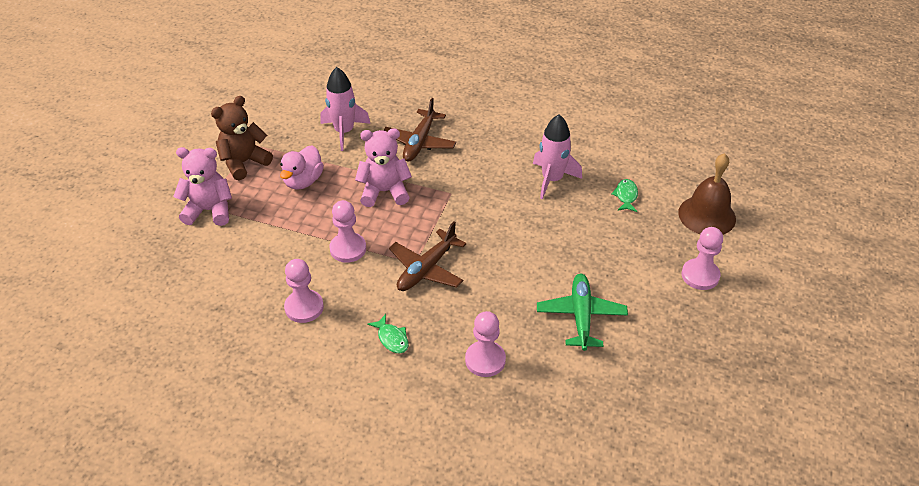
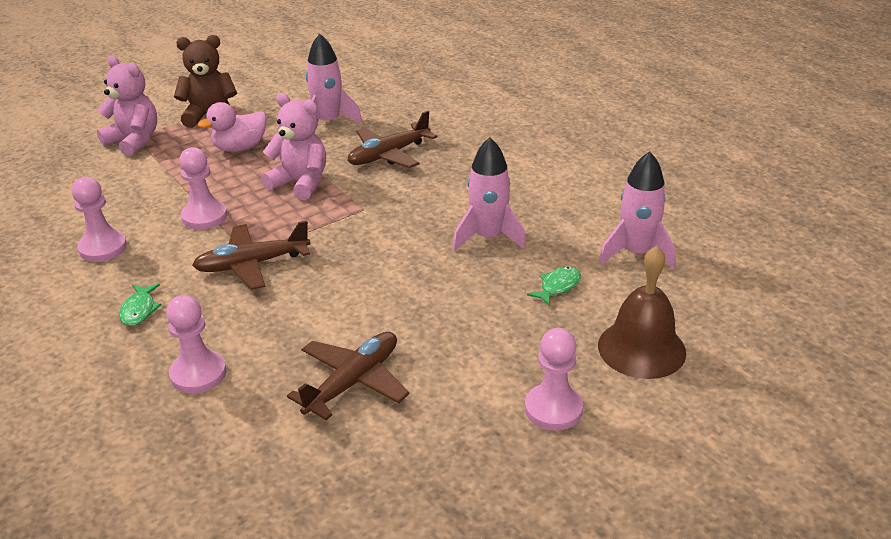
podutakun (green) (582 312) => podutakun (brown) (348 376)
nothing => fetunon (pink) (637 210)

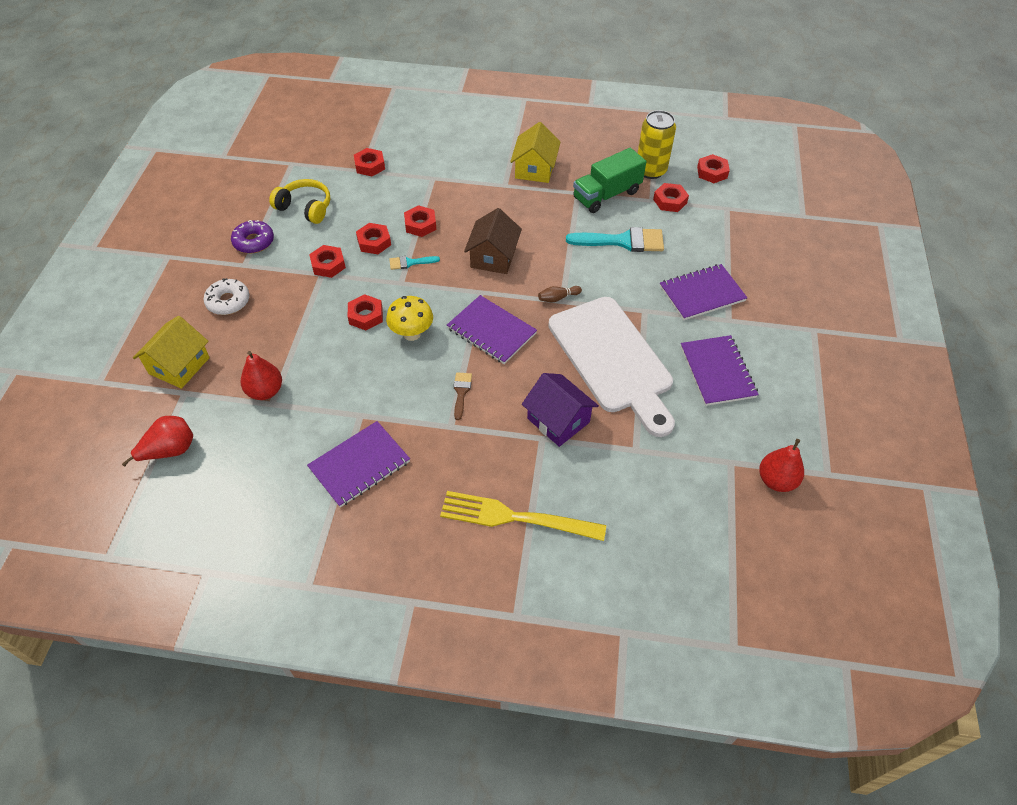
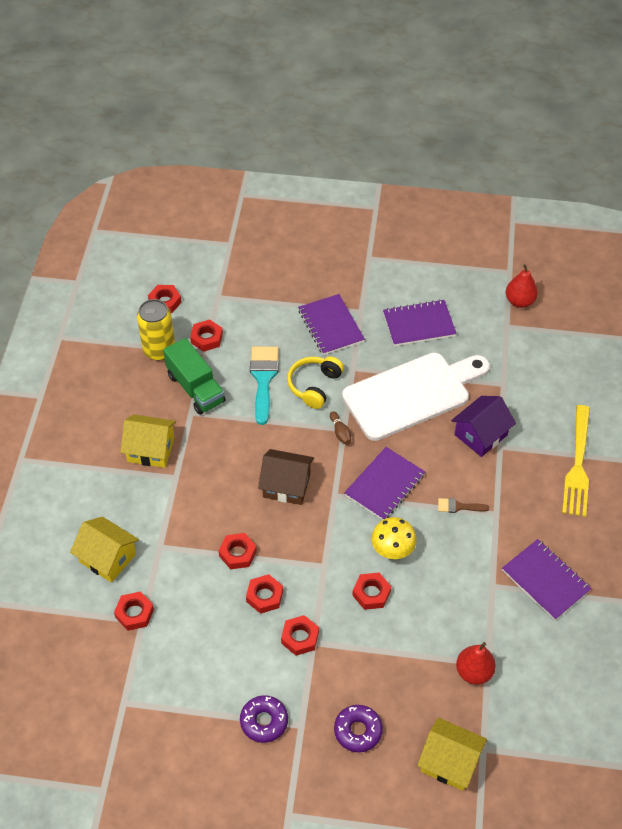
nothing => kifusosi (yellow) (104 550)
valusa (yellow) (299 201) => valusa (yellow) (315 382), shifted
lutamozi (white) (226 296) => lutamozi (purple) (358 728)
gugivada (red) (157 441) => nothing
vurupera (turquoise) (414 263) => nothing

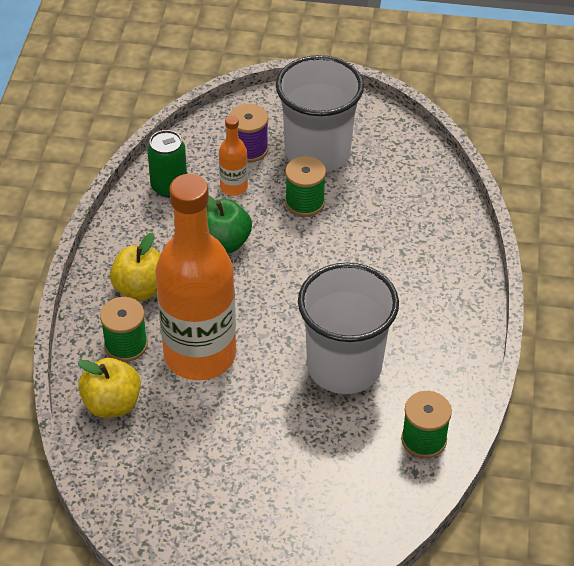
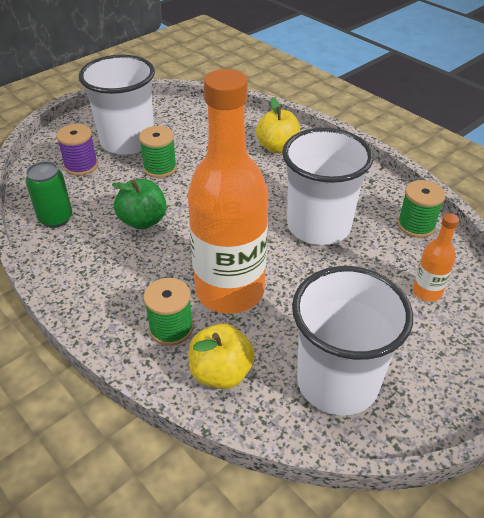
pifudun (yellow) (135 266) => pifudun (yellow) (278 125), shifted
nothing => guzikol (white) (352 340)
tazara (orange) (233 155) => tazara (orange) (436 257), shifted

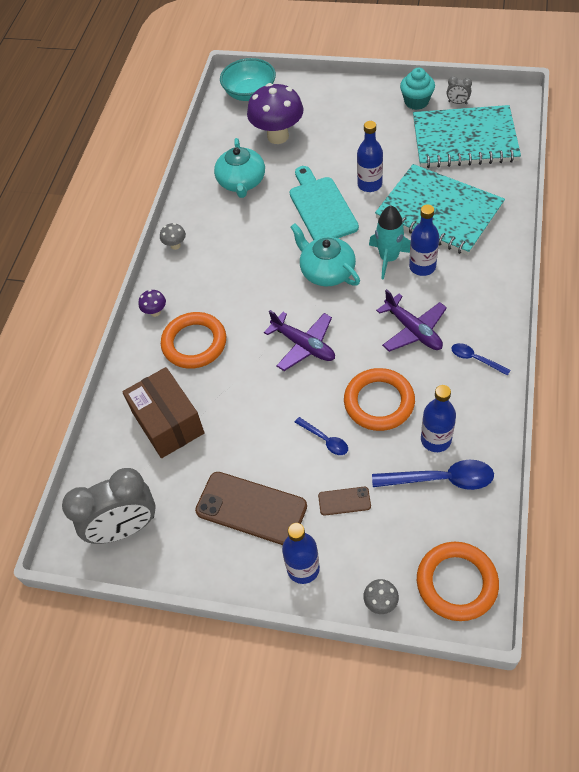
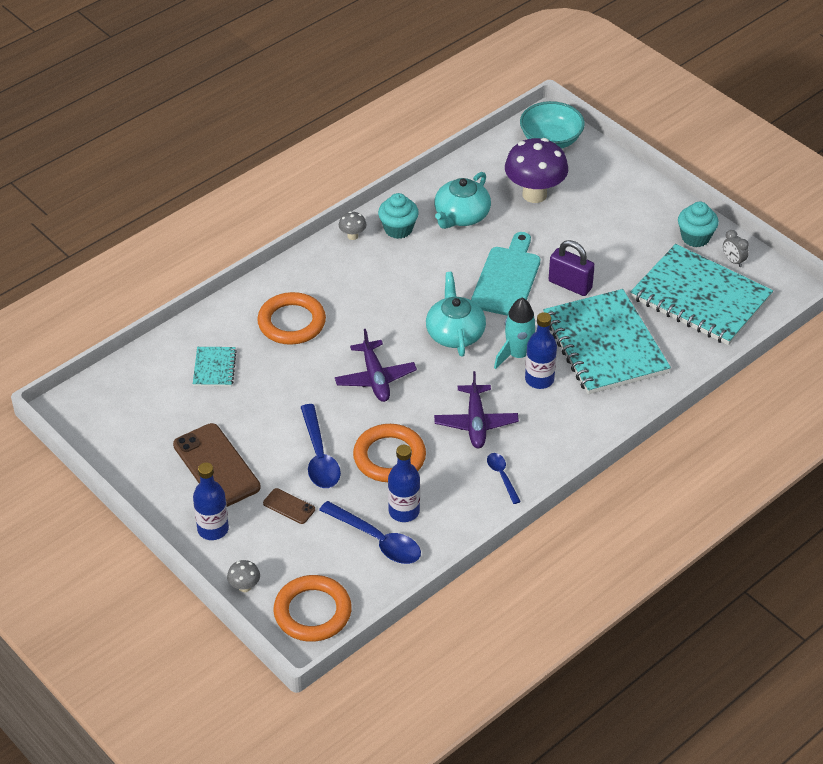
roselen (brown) (163 412) => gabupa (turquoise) (215 367)
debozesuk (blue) (321 436) => debozesuk (blue) (321 446), x1.78
nothing => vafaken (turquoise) (398 216)
tazara (blue) (370 156) => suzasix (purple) (572 268)
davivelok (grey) (109 506) => nothing
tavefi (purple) (152 303) => nothing

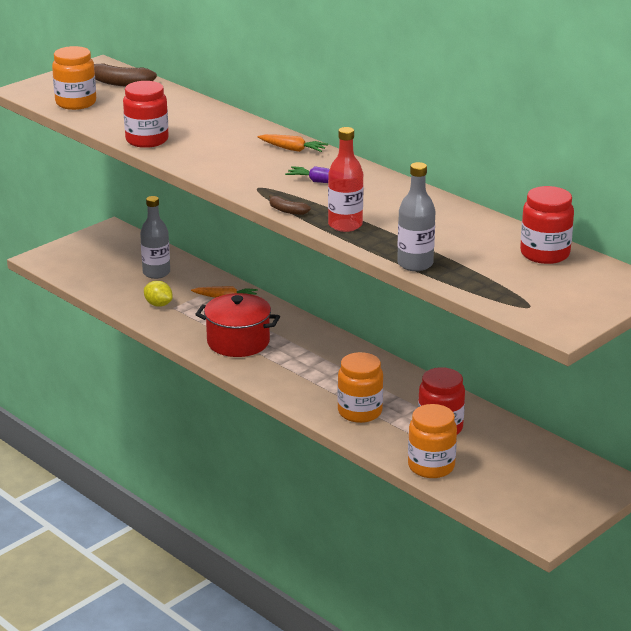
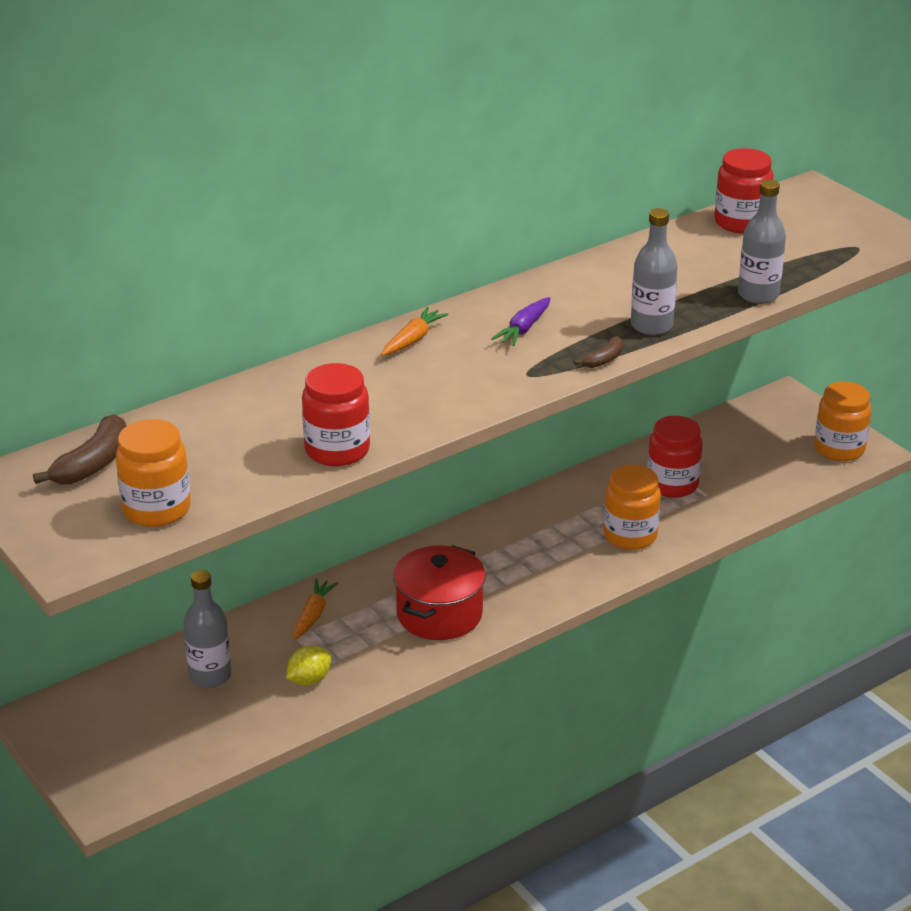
tazara (red) (346 179) => tazara (grey) (654 271)
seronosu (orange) (432 441) => seronosu (orange) (843 421), shifted

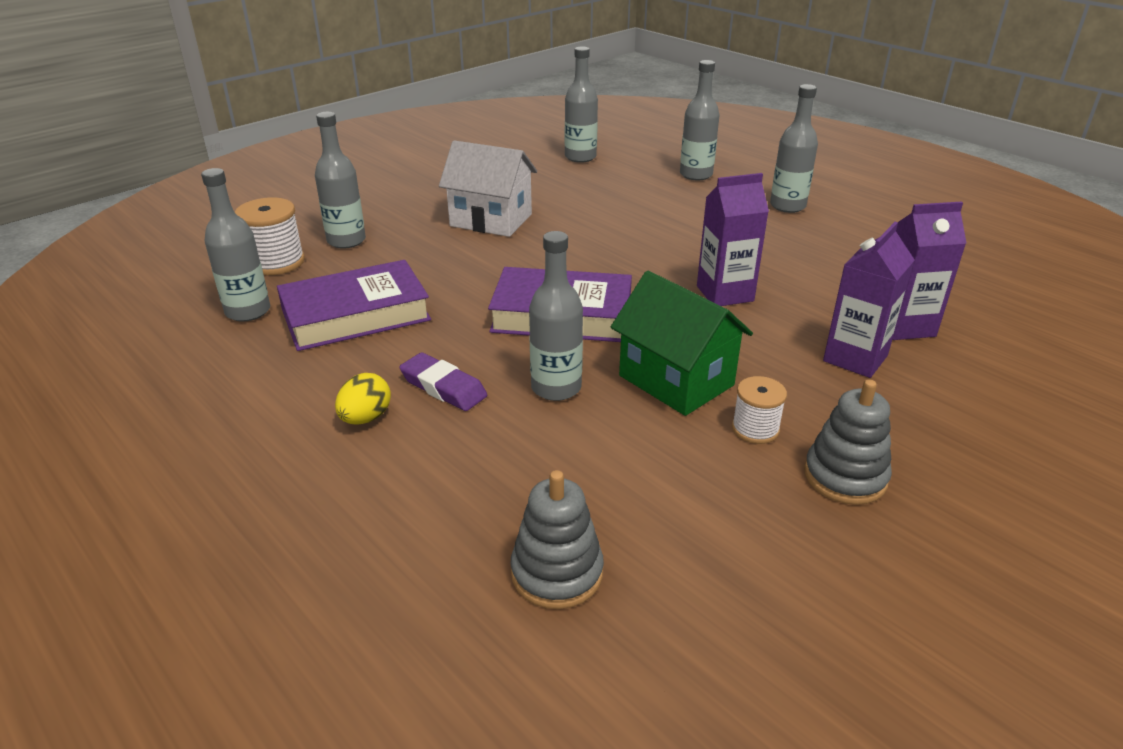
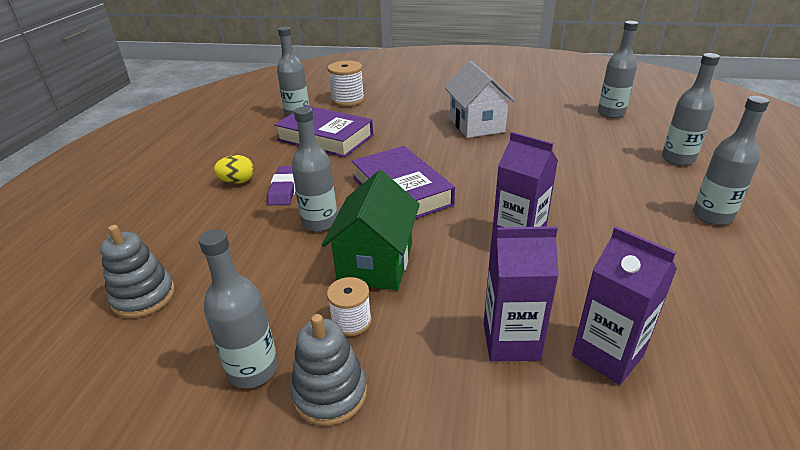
tazara (grey) (340 180) => tazara (grey) (238 308), shifted

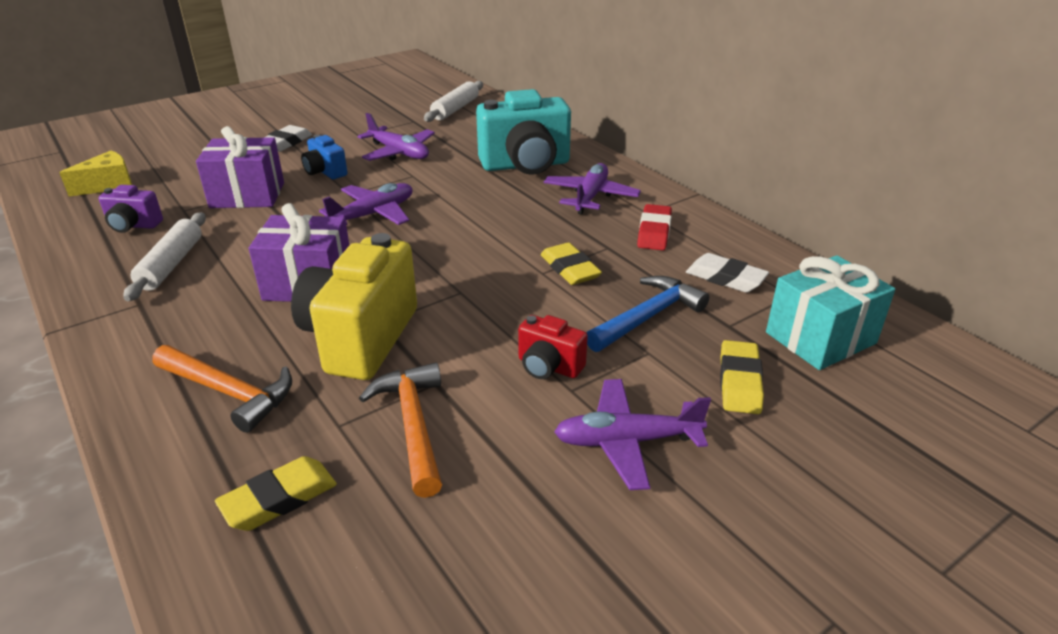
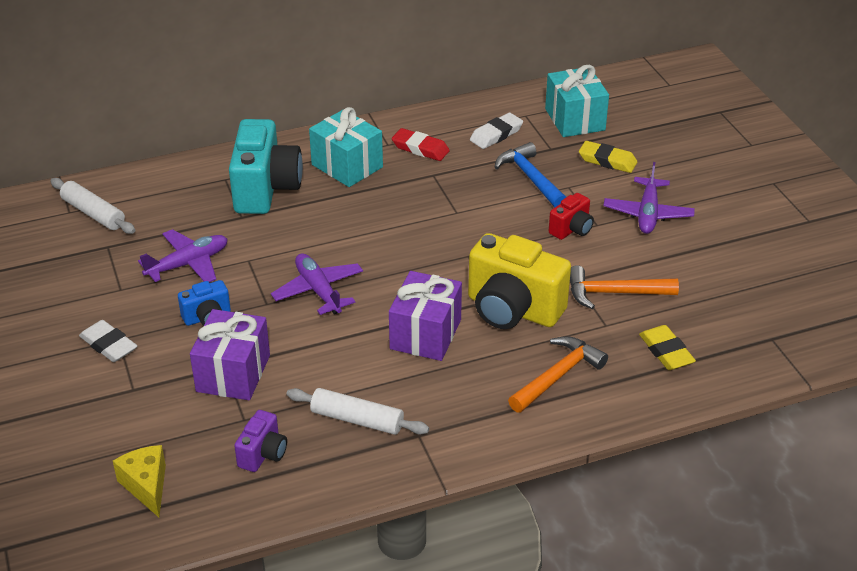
podutakun (purple) (592 189) => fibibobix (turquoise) (346 147)
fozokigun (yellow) (571 263) => nothing

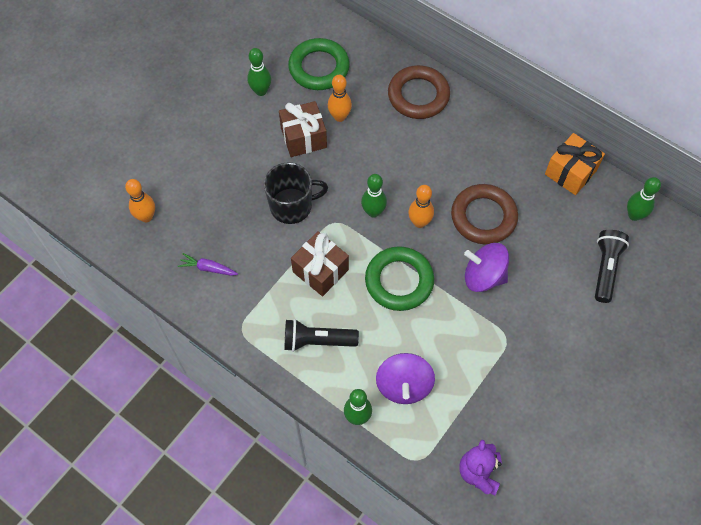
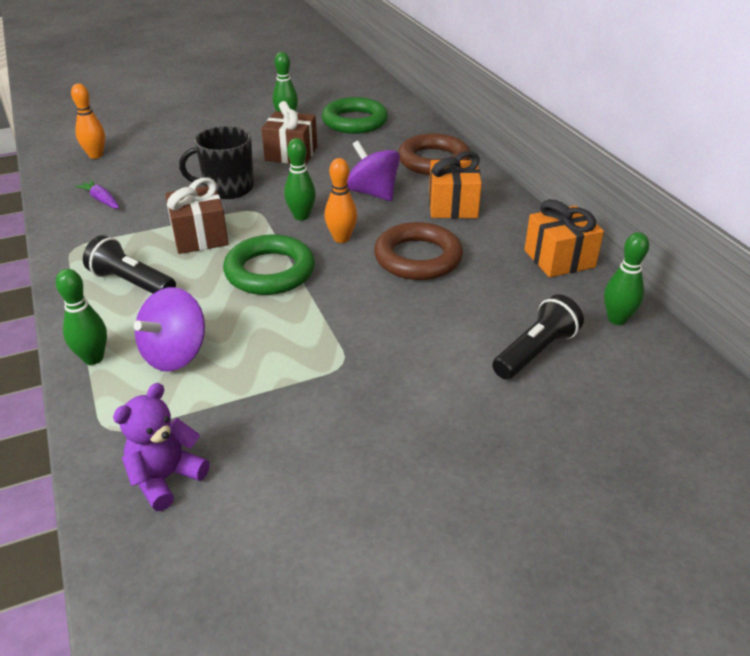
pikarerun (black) (296 193) => pikarerun (black) (216 162), 150 degrees clockwise
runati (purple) (486 267) => runati (purple) (373 171), shifted
nothing => fibibobix (orange) (455 184)
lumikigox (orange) (340 98) => nothing

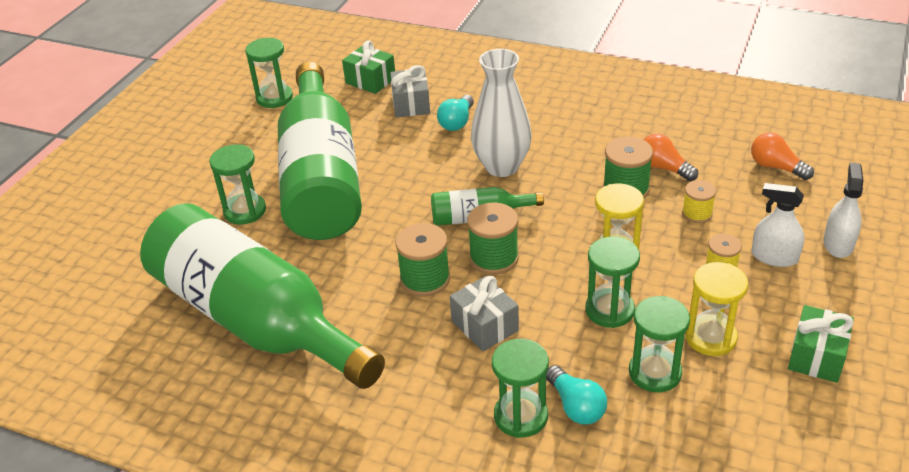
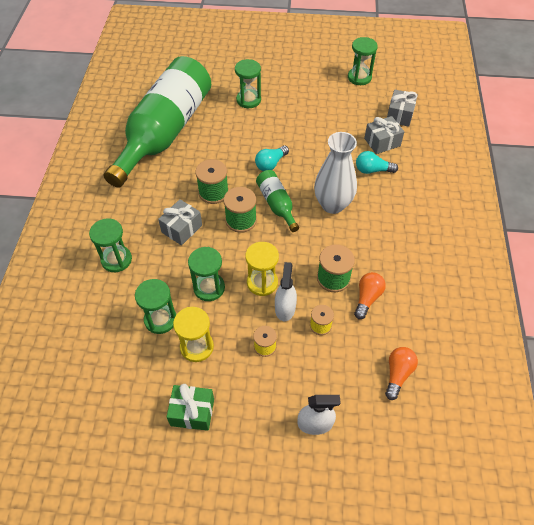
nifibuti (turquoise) (576 395) => nifibuti (turquoise) (272 158), shifted
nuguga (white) (777 225) => nuguga (white) (286 291), shifted
fibibobix (green) (368 67) => fibibobix (grey) (402 108)
tazara (green) (320 151) => nothing

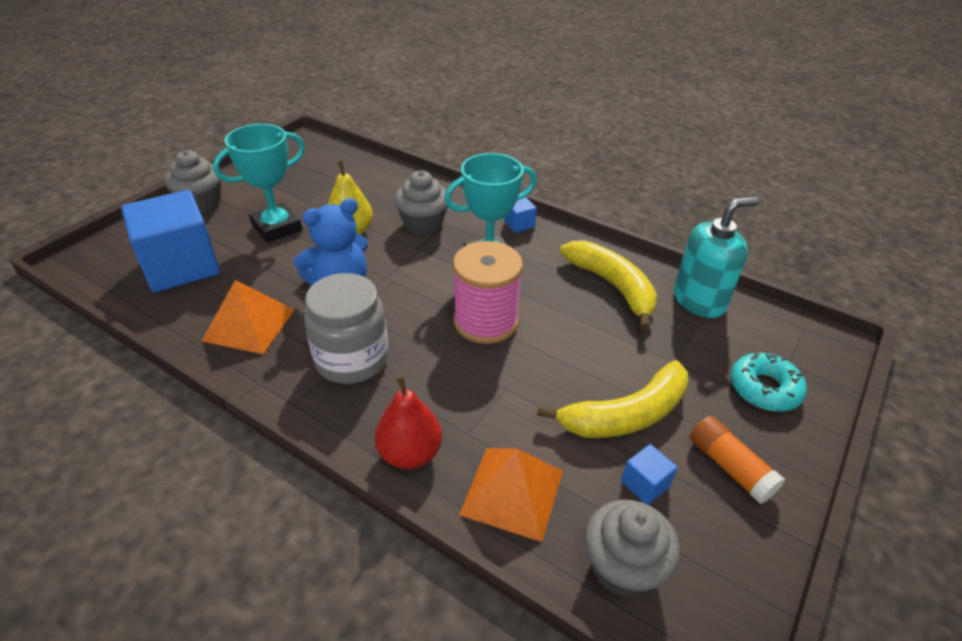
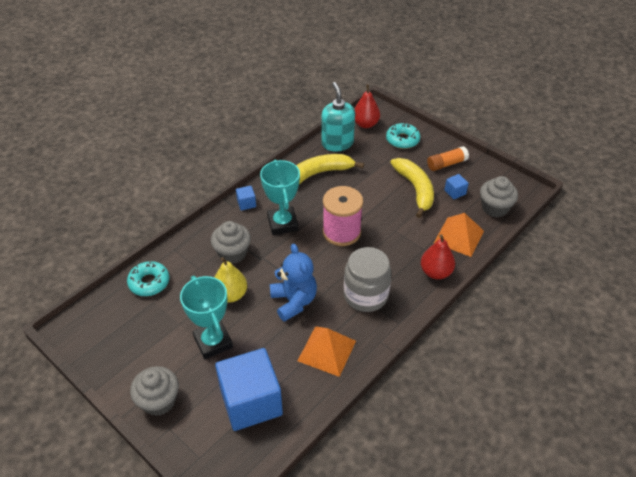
nothing => lutamozi (turquoise) (148 278)
nothing => gugivada (red) (367 106)

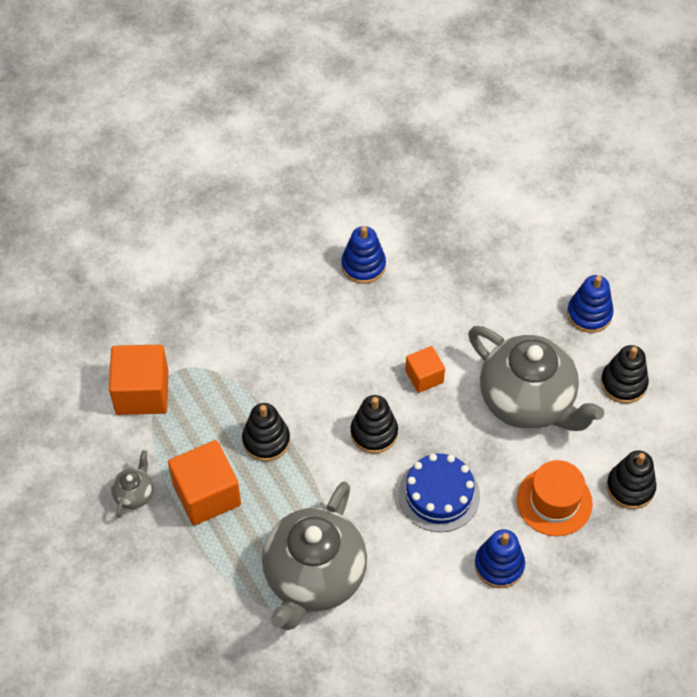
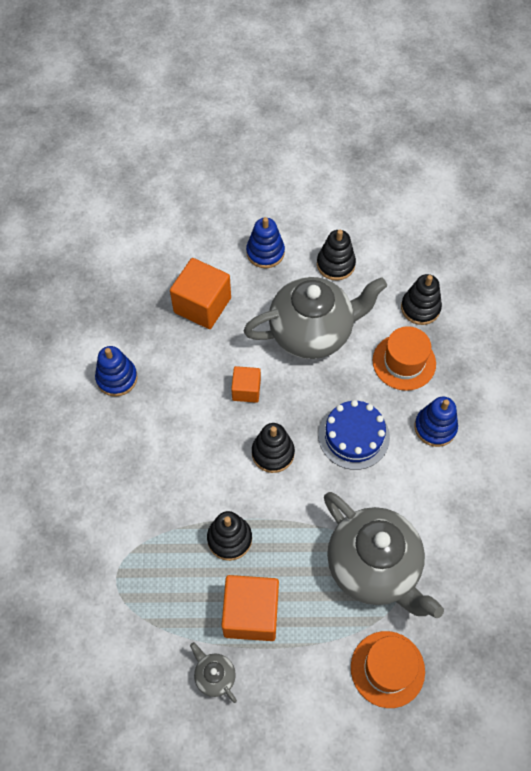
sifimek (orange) (139 379) => sifimek (orange) (200 293), shifted
nothing => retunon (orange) (388 669)

